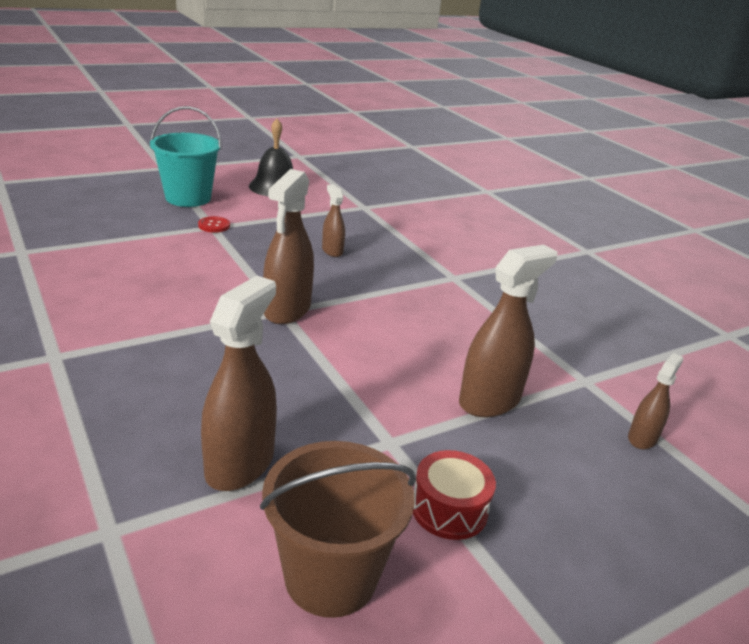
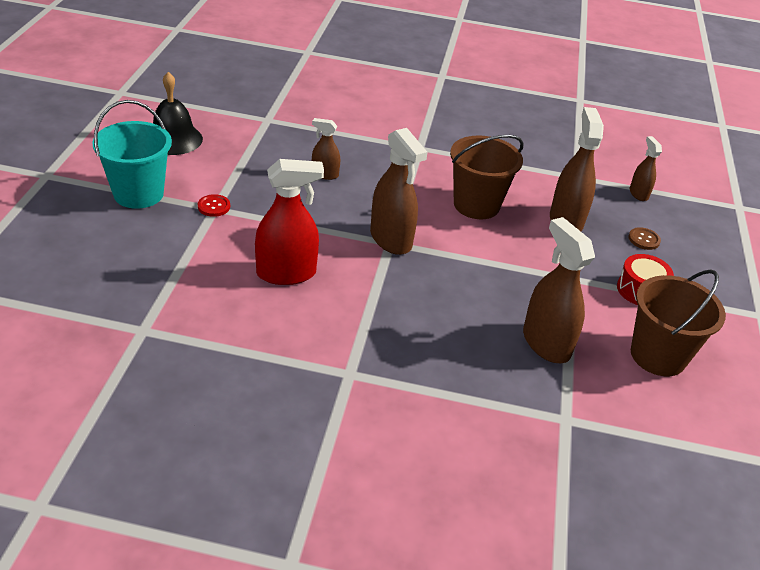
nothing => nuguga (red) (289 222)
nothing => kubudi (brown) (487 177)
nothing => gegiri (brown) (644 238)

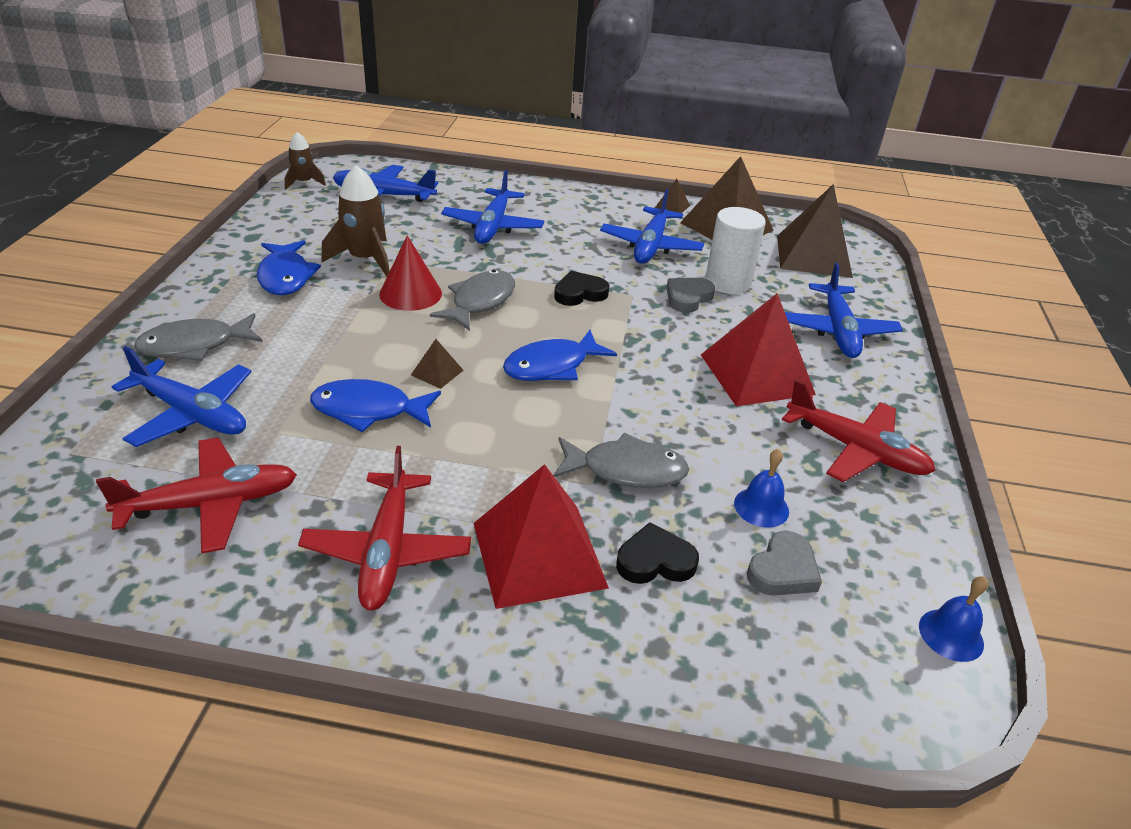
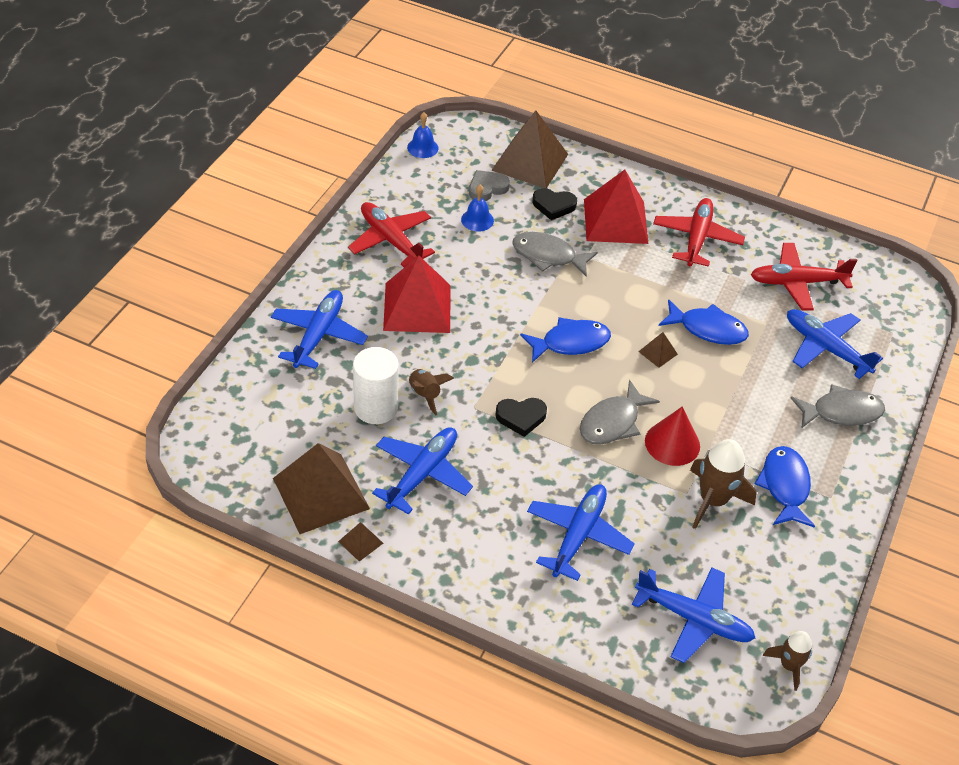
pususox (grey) (691 295) => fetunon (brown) (431 392)
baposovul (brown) (815 231) => baposovul (brown) (529 149), shifted

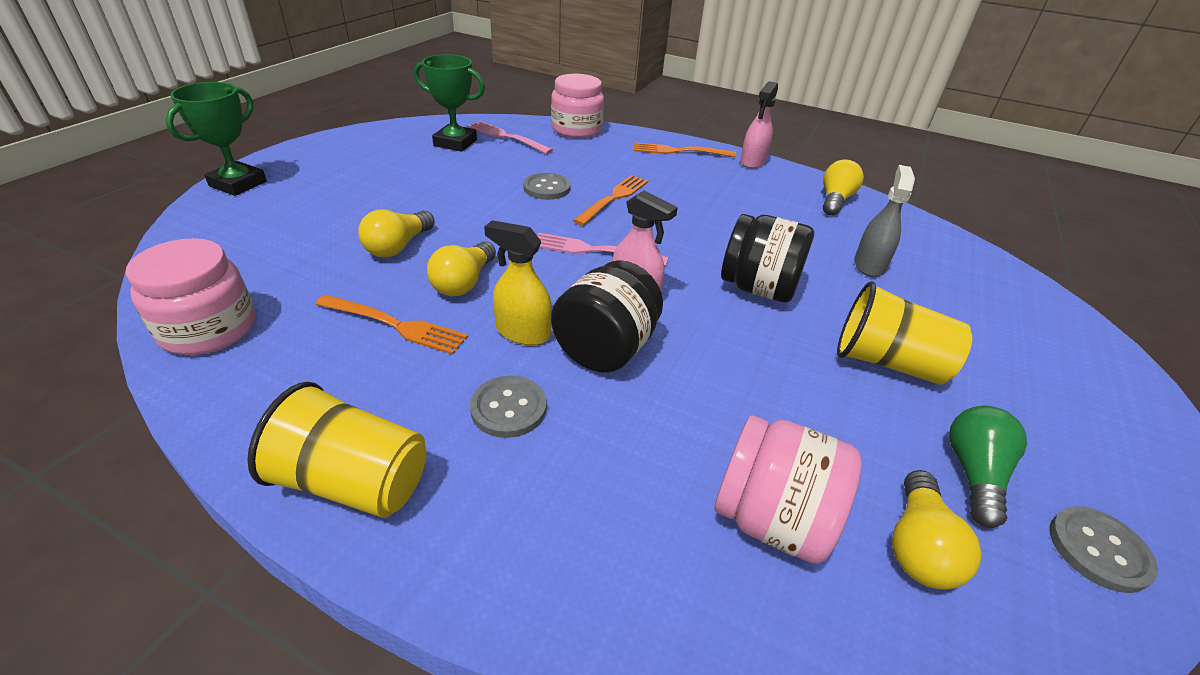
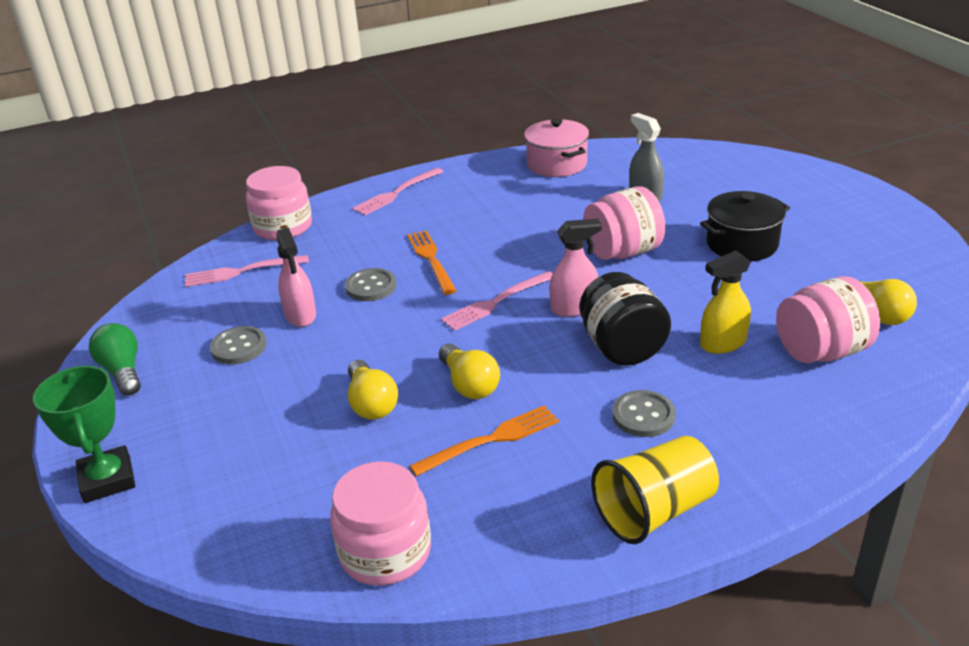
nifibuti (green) (988 467) => nifibuti (green) (115 359), shifted
gegiri (grey) (1103 549) => gegiri (grey) (238 345), shifted
nuguga (pink) (759 125) => nuguga (pink) (296 277), shifted
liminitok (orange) (684 149) => liminitok (pink) (397 191)
nifibuti (yellow) (843 187) => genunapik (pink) (556 147)
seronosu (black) (767 258) => seronosu (pink) (624 223)
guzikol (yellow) (904 333) => genunapik (black) (745 226)
nuguga (yellow) (518 282) => nuguga (yellow) (725 302), shifted
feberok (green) (449 103) => nothing

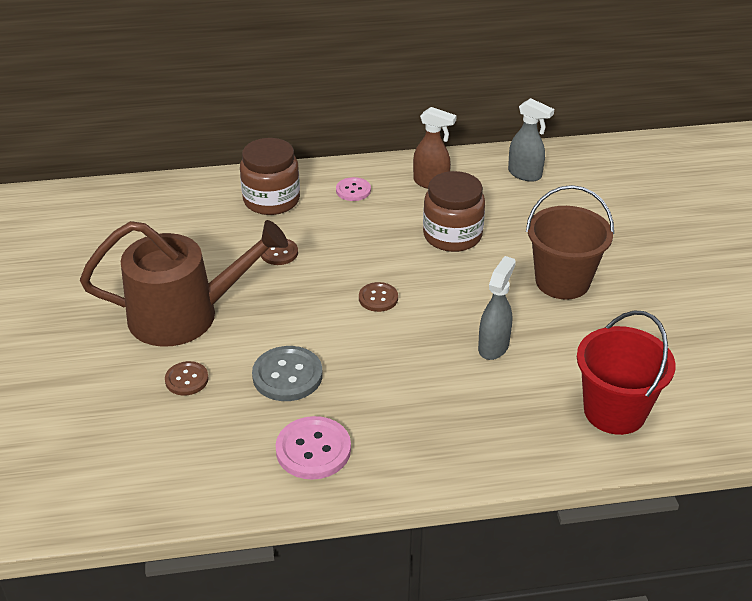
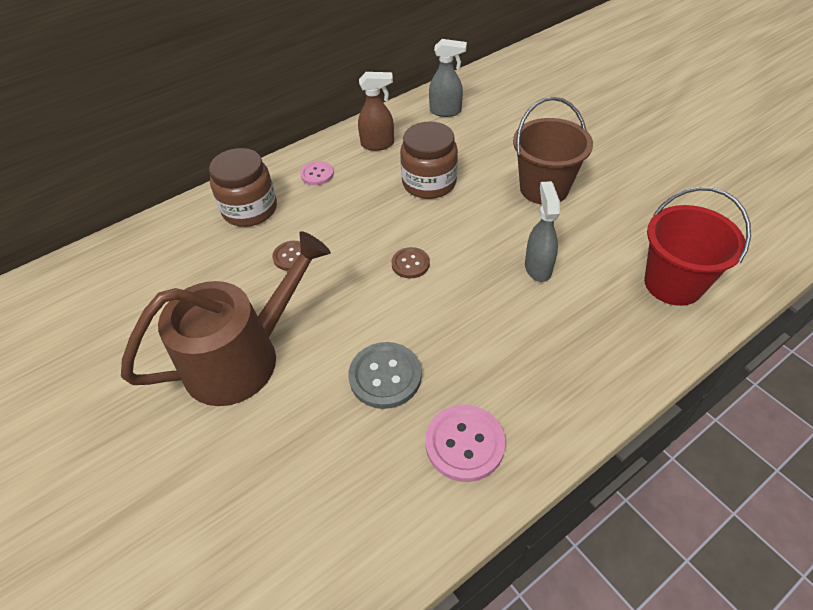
gegiri (brown) (187 378) => nothing

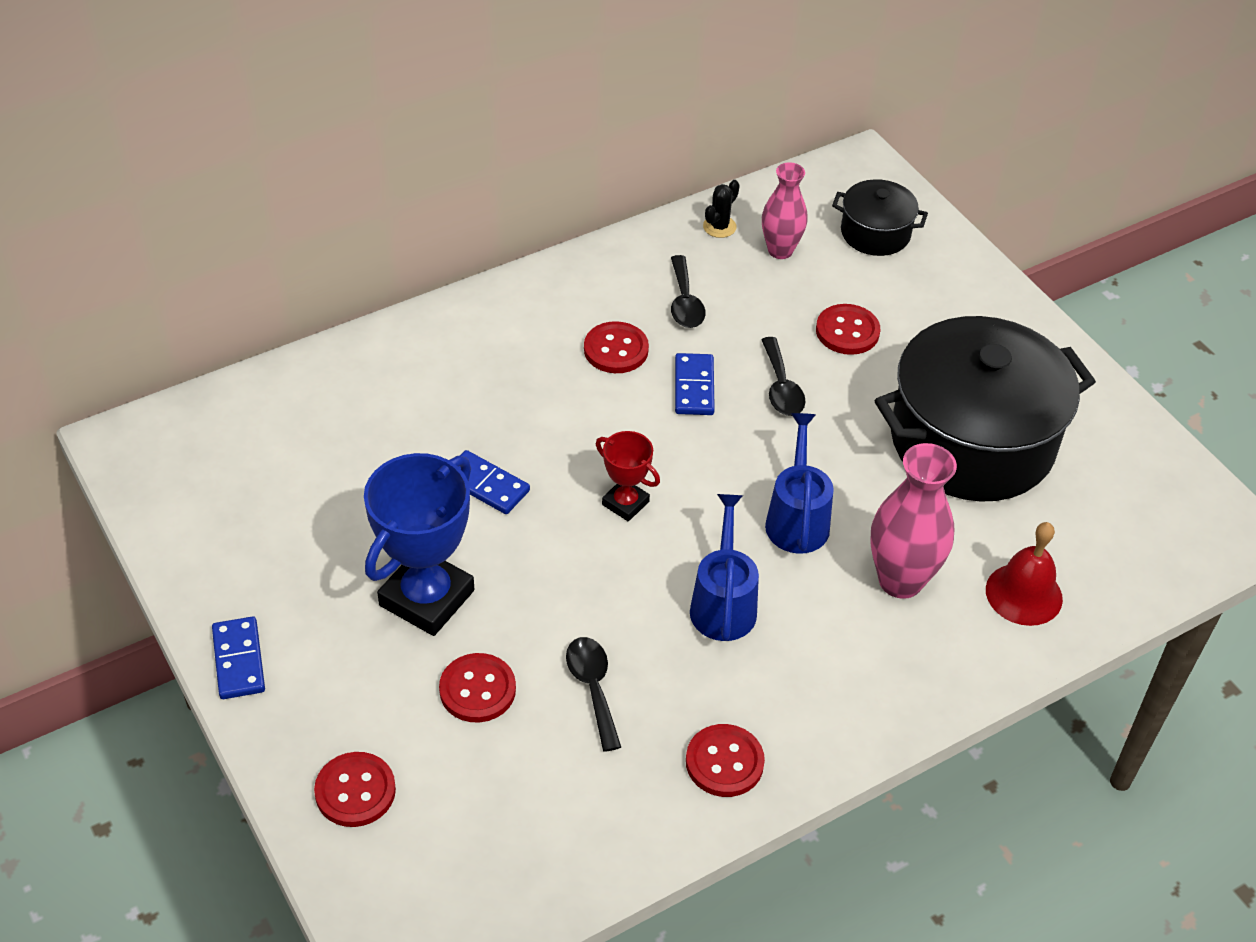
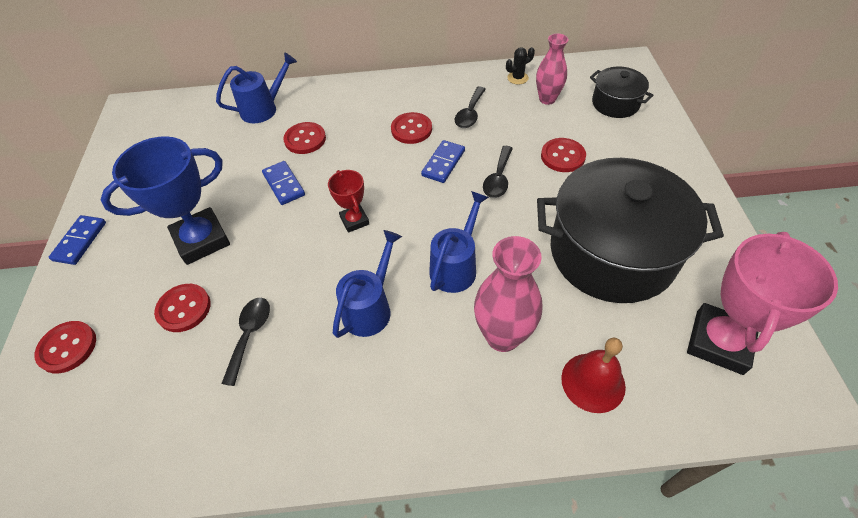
nothing => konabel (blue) (256 87)
gegiri (red) (725 760) => gegiri (red) (304 138), shifted
nothing => feberok (pink) (762 303)

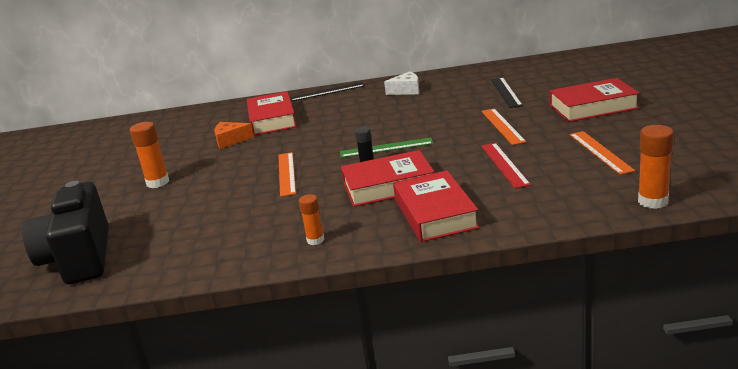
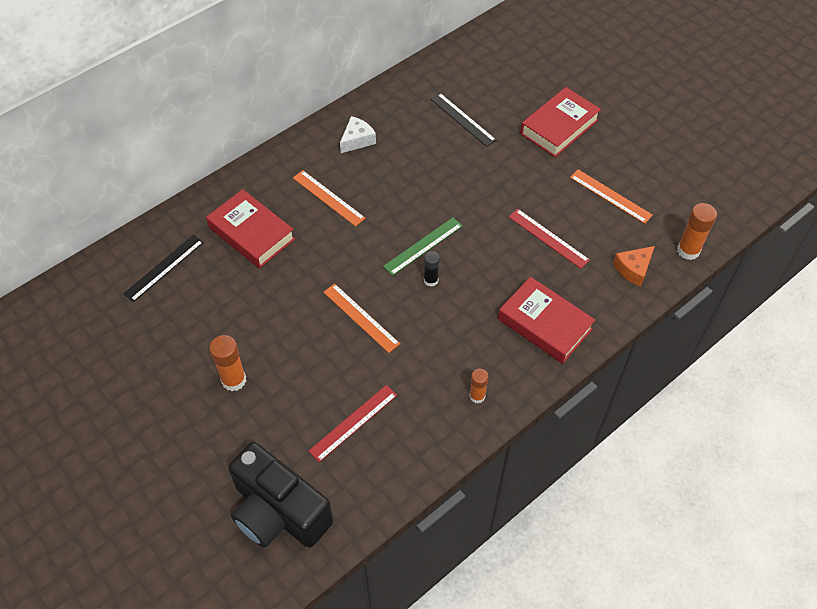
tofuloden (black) (327 92) => tofuloden (black) (163 268), shifted
tofuloden (orange) (503 127) => tofuloden (orange) (329 198), shifted
nothing => tofuloden (red) (353 423)
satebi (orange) (234 135) => satebi (orange) (634 266), shifted
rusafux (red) (388 178) => nothing

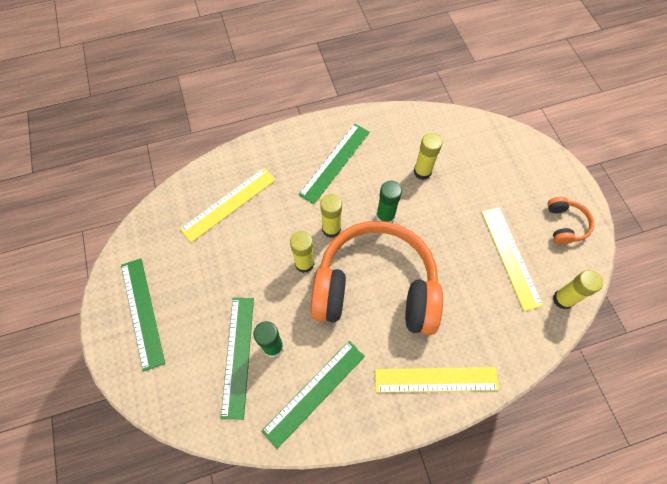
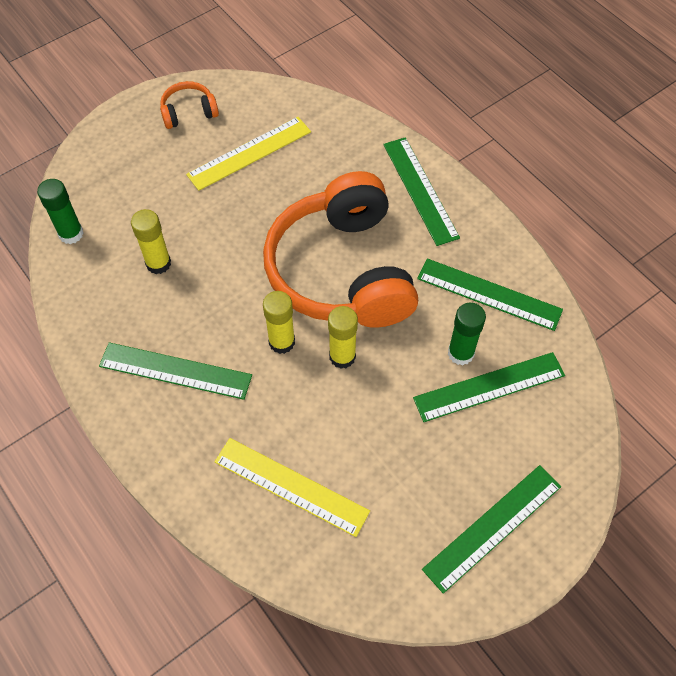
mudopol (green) (389 202) => mudopol (green) (60 211), shifted
tofuloden (yellow) (437 380) => tofuloden (green) (421 191)
mudopol (yellow) (578 289) => nothing

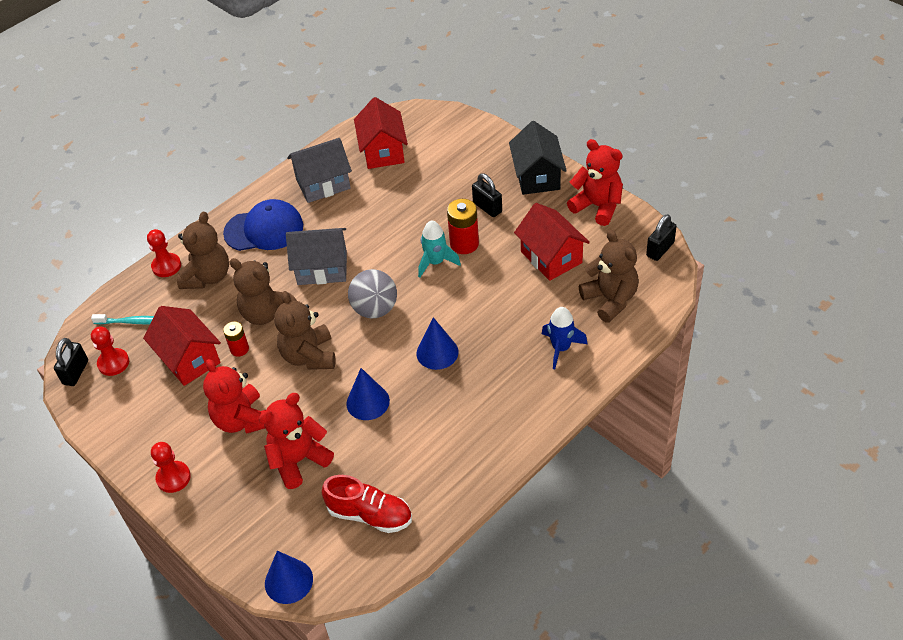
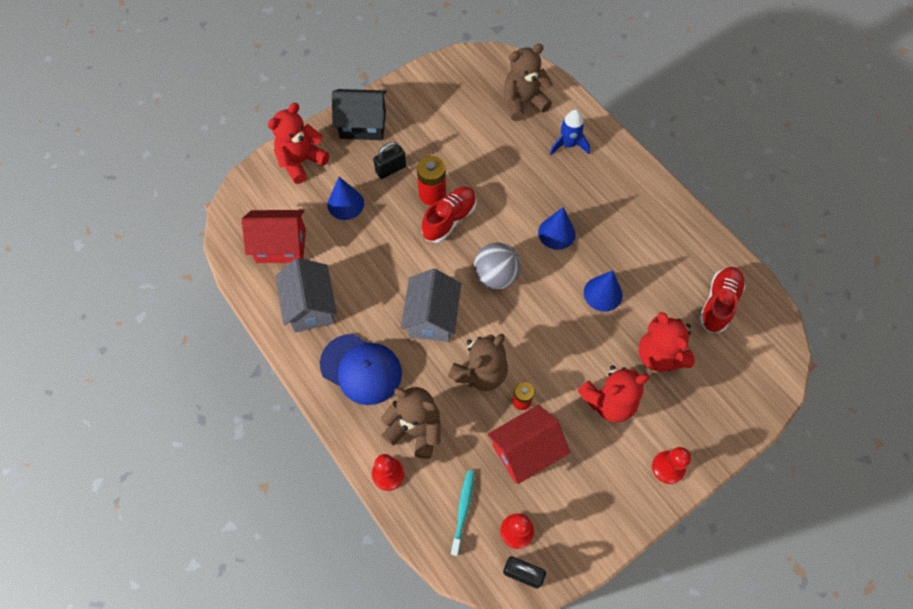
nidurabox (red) (595 182) => nidurabox (red) (299 143), shifted
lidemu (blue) (263 225) => lidemu (blue) (361 369), 120 degrees clockwise
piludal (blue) (289 577) => piludal (blue) (345 198), shifted
fetunon (turquoise) (439 249) => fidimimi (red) (449 215)
nidurabox (brown) (304 330) => nothing
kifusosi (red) (552 242) => nothing
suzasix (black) (661 237) => nothing

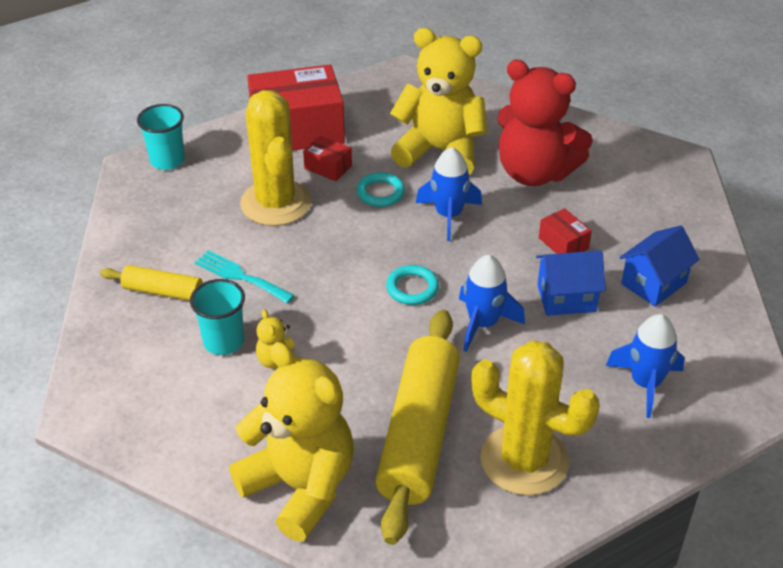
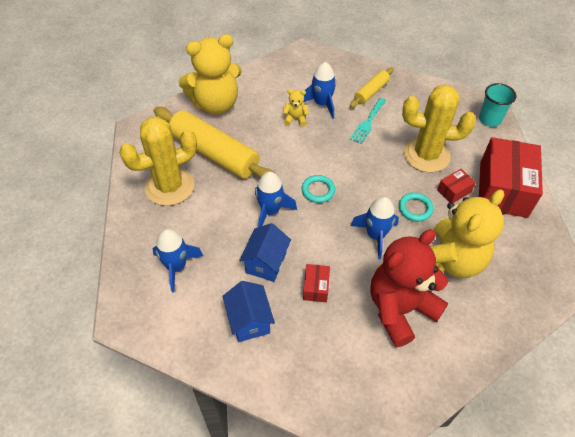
guzikol (turquoise) (217 317) => fetunon (blue) (319 90)
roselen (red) (565 231) => roselen (red) (316 283), 75 degrees counterclockwise
liminitok (turquoise) (244 277) => liminitok (turquoise) (368 121), 150 degrees clockwise

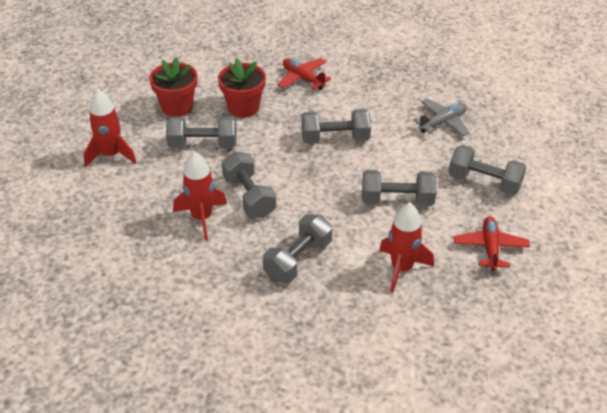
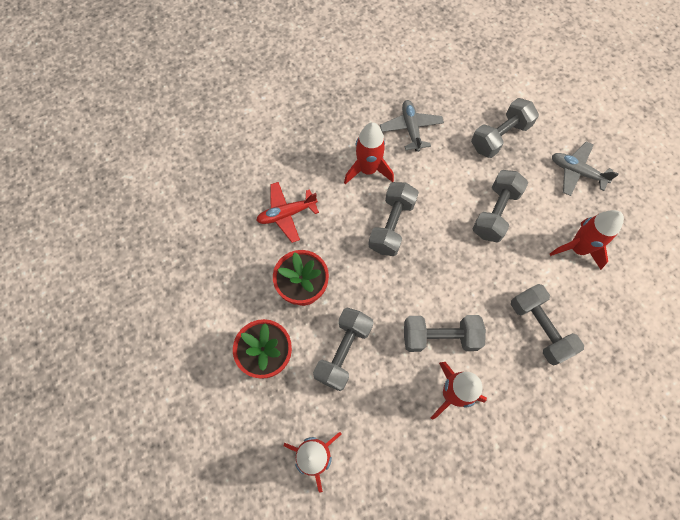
nothing => fetunon (red) (369 153)
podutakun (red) (492 243) => podutakun (grey) (585 168)

